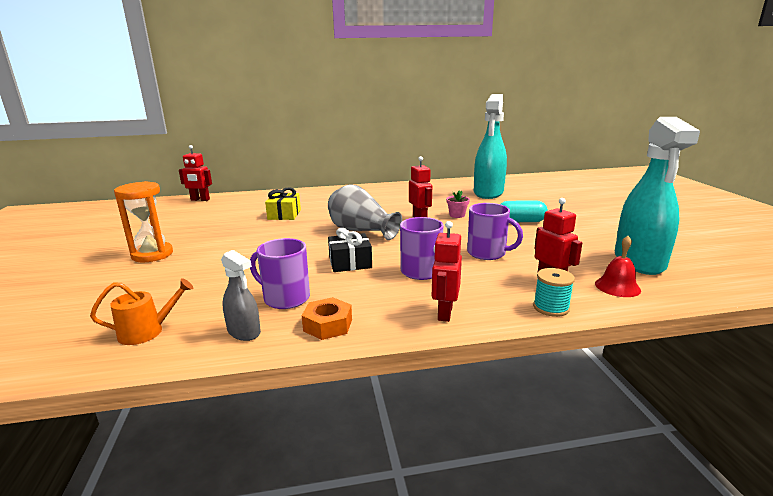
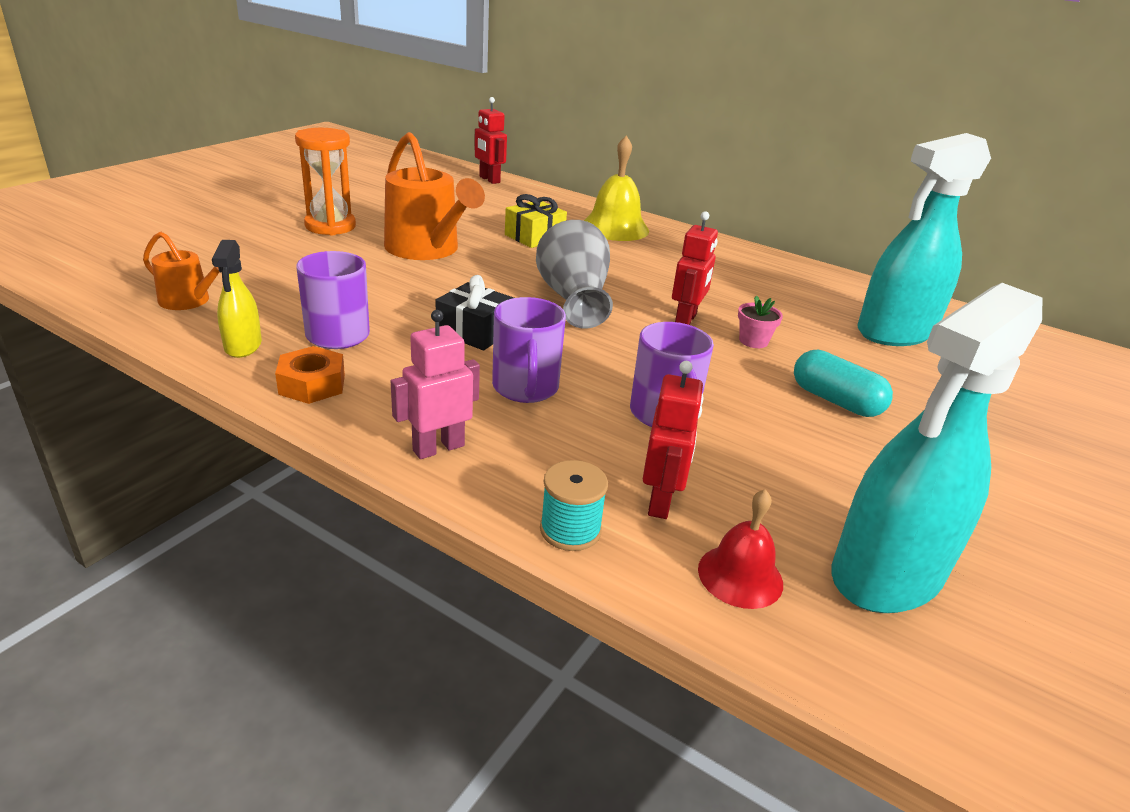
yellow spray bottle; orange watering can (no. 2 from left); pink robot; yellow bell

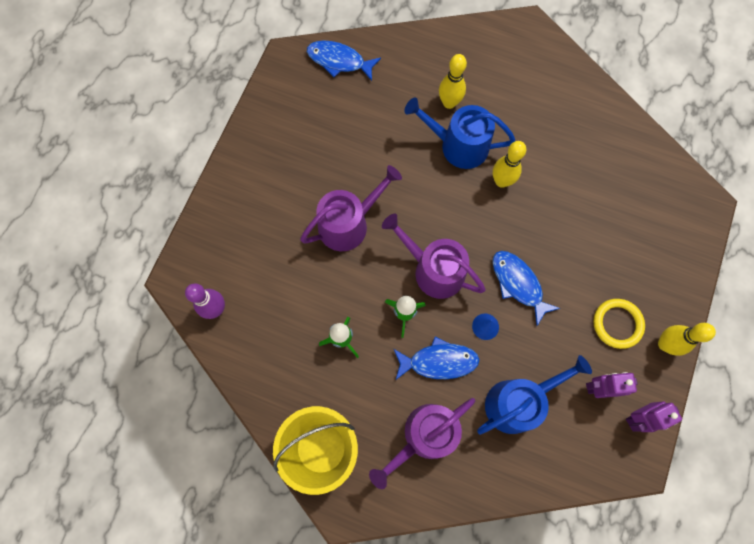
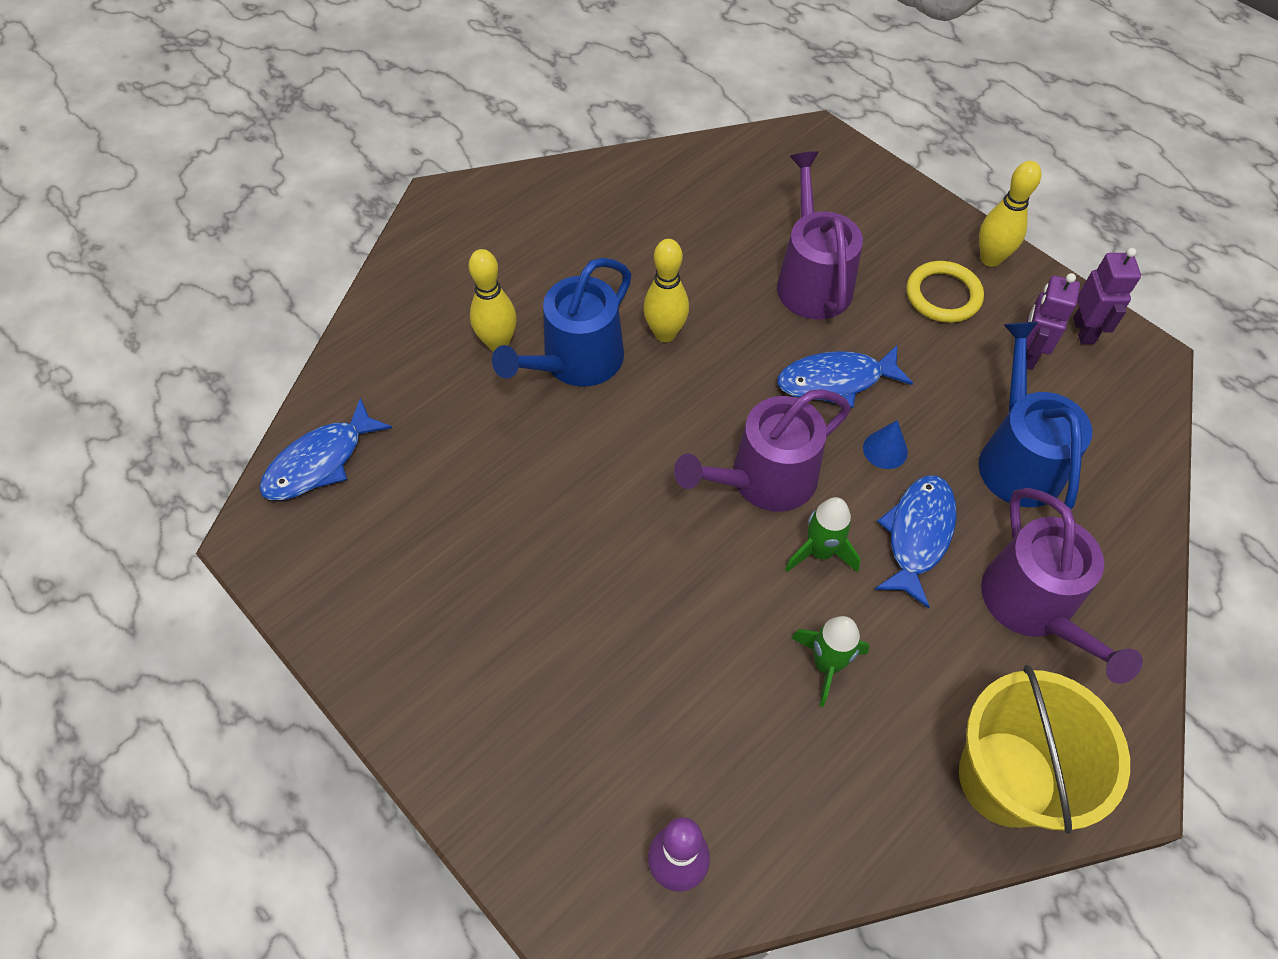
purple watering can (no. 2 from left)

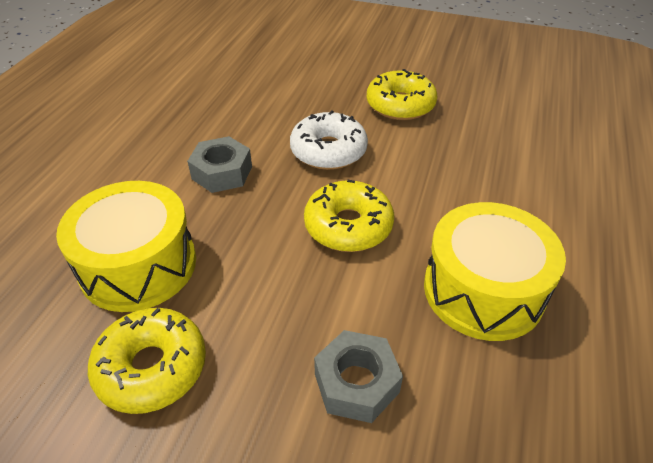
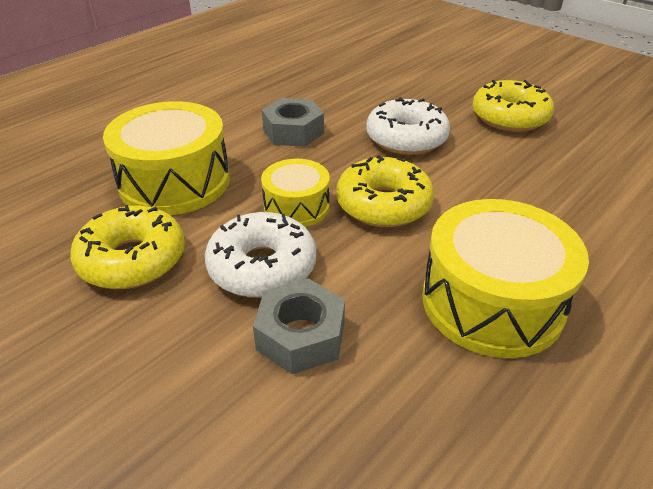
white donut (no. 1 from left); yellow drum (no. 2 from left)

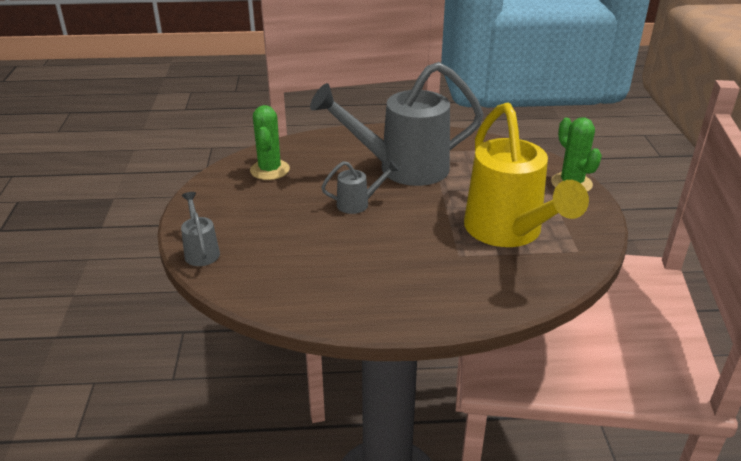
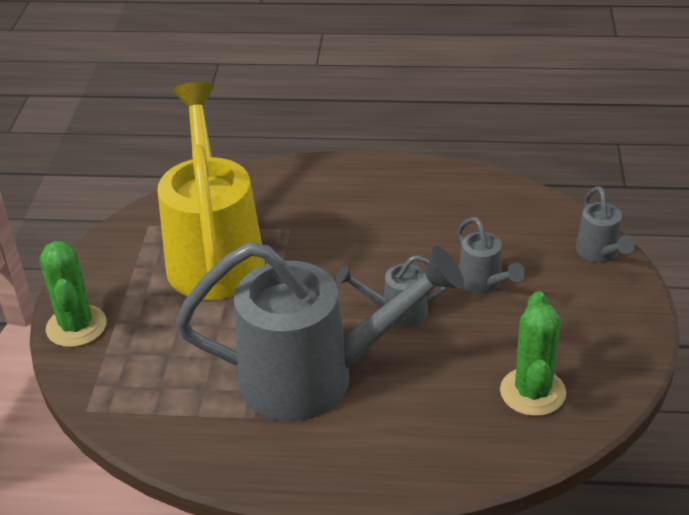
grey watering can (no. 3 from left)

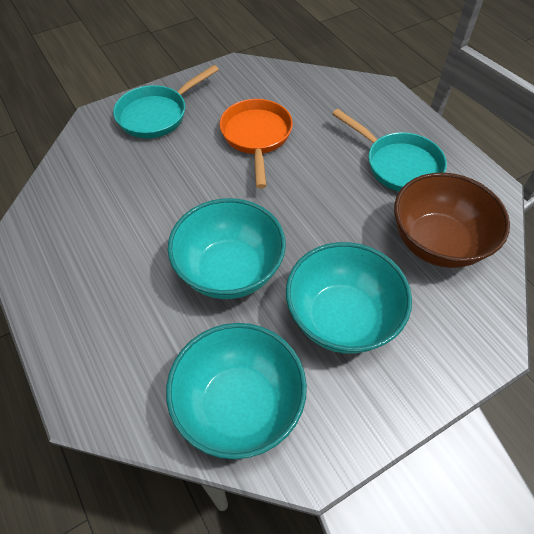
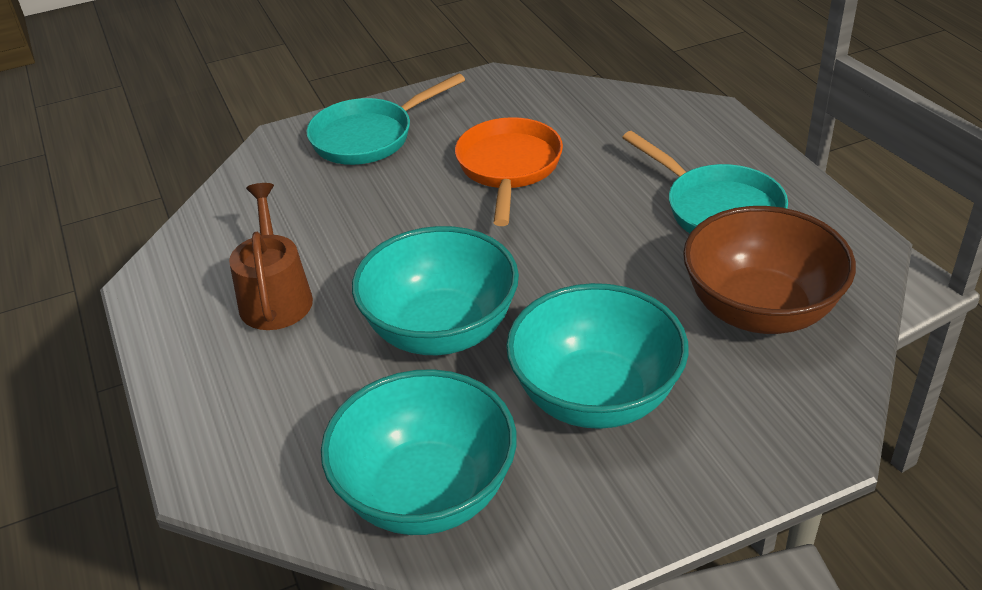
brown watering can

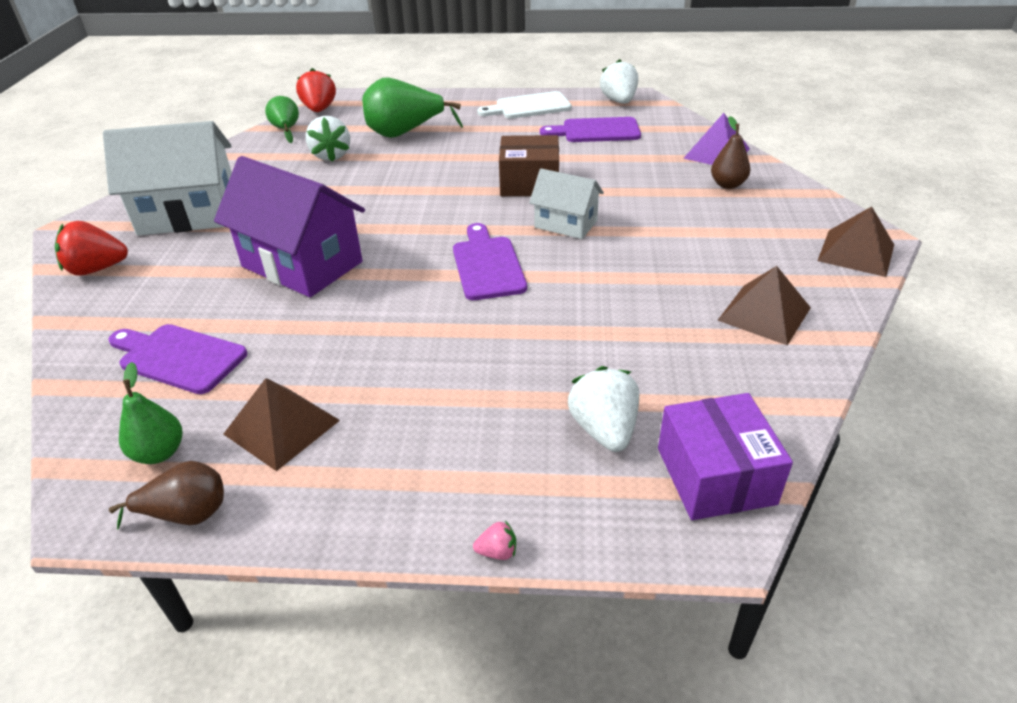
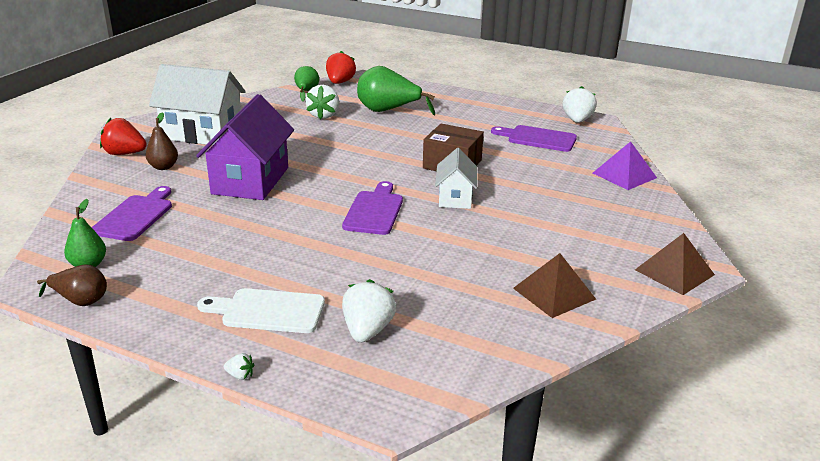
purple cutting board (no. 1 from left); brown pear (no. 2 from left); purple house; white cutting board; white strawberry (no. 1 from left); white house (no. 2 from left); brown pyramid (no. 1 from left in the first image); purple box

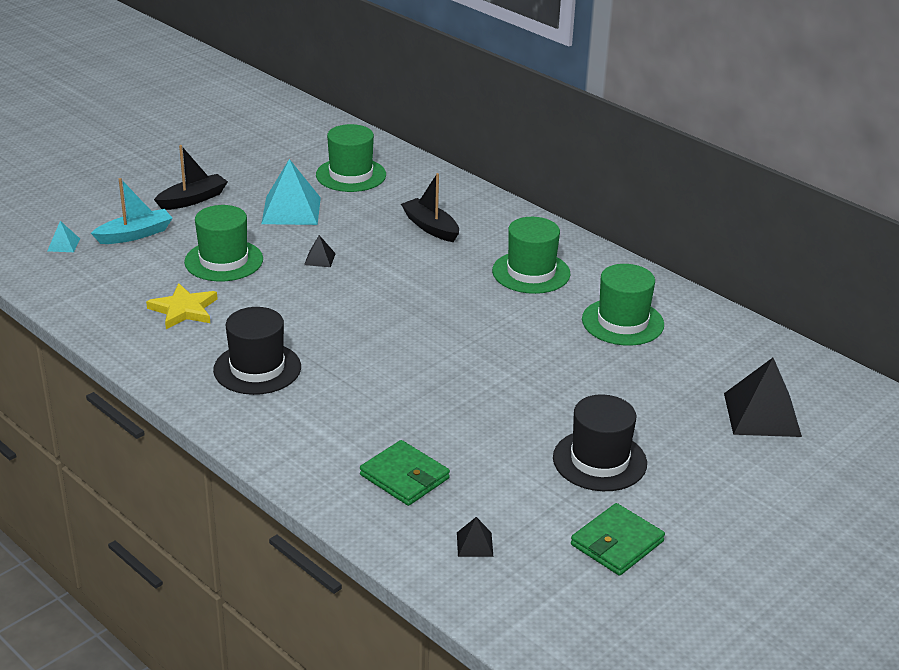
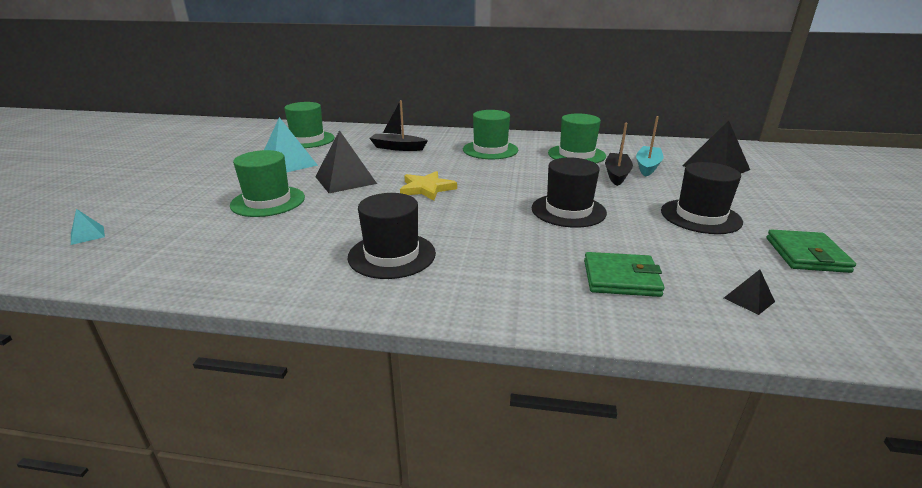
black pyramid (no. 1 from left); yellow star; black hat (no. 2 from left); black boat (no. 2 from left); turquoise boat

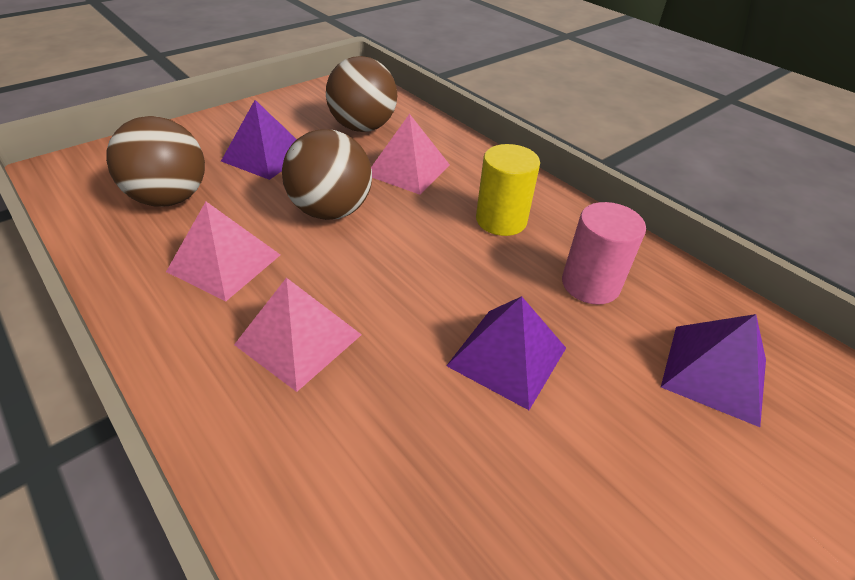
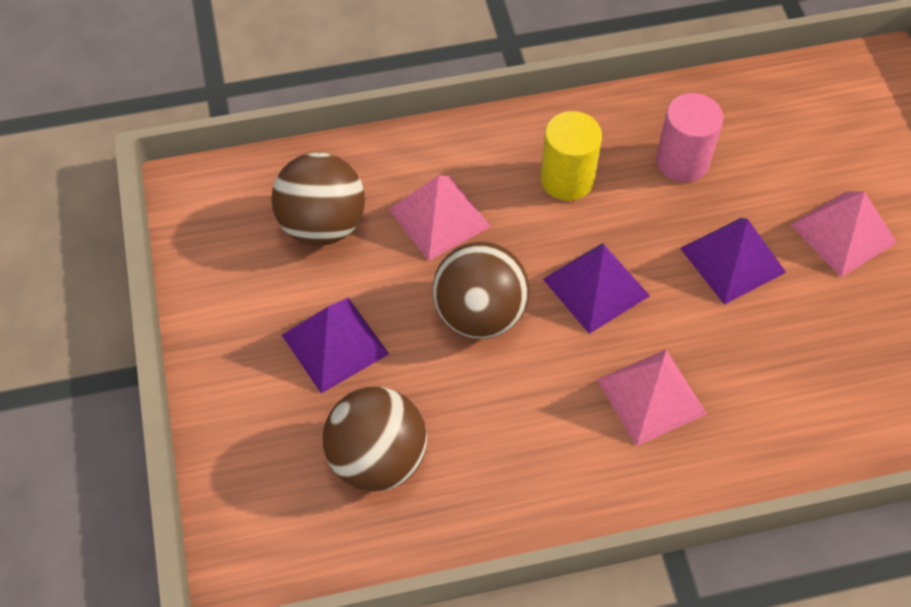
purple pyramid (no. 2 from left); pink pyramid (no. 3 from left)

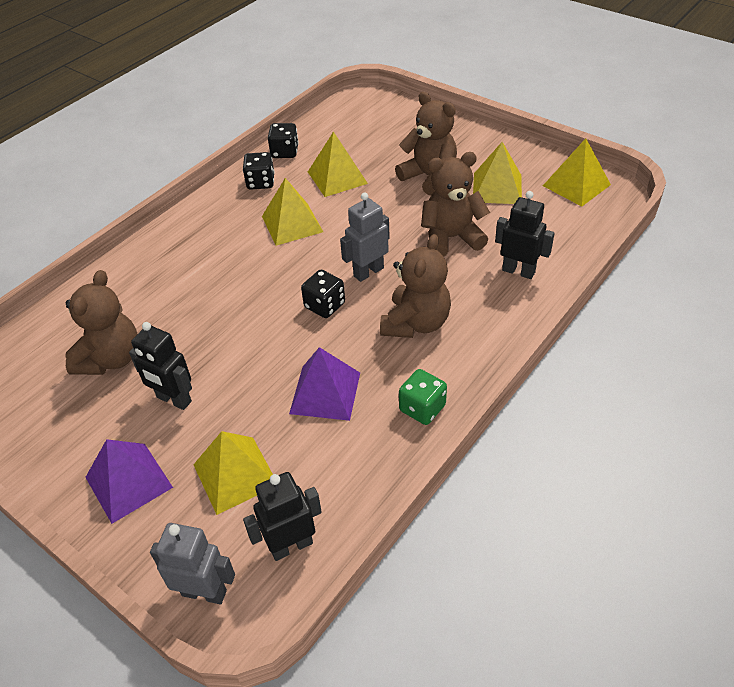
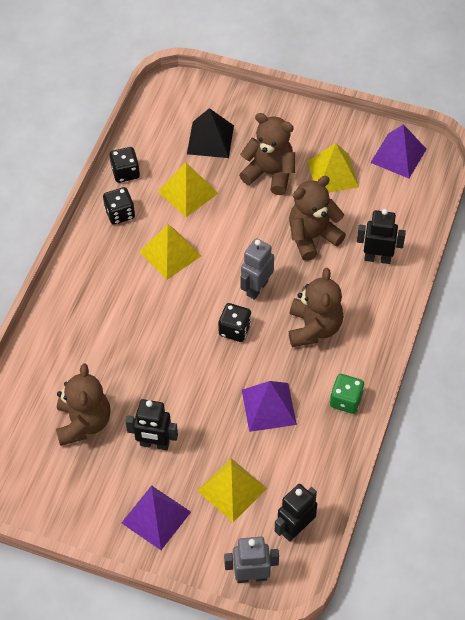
black pyramid; purple pyramid (no. 3 from left)

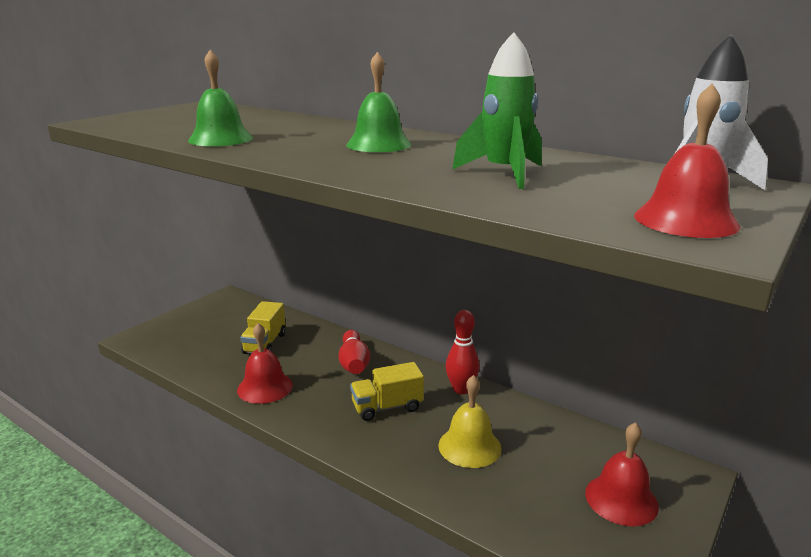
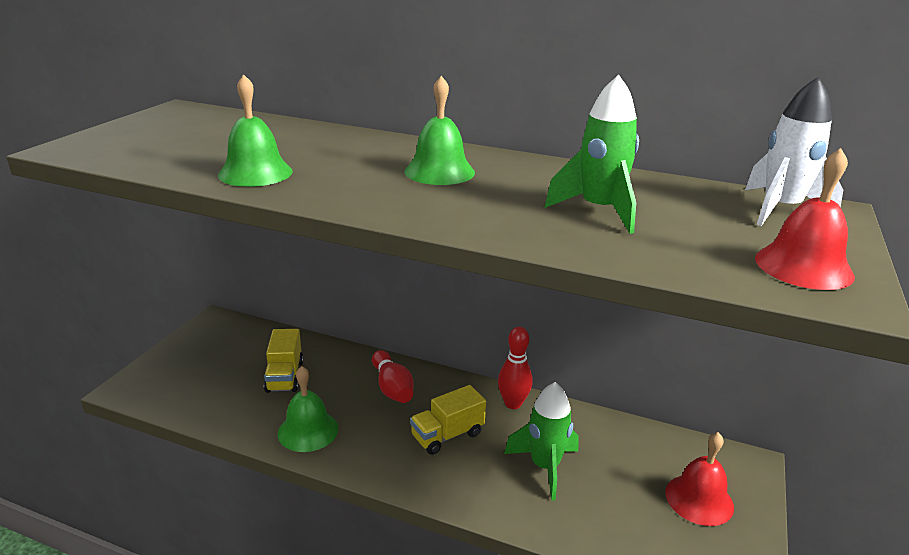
green bell (no. 2 from left); green rocket (no. 1 from left)

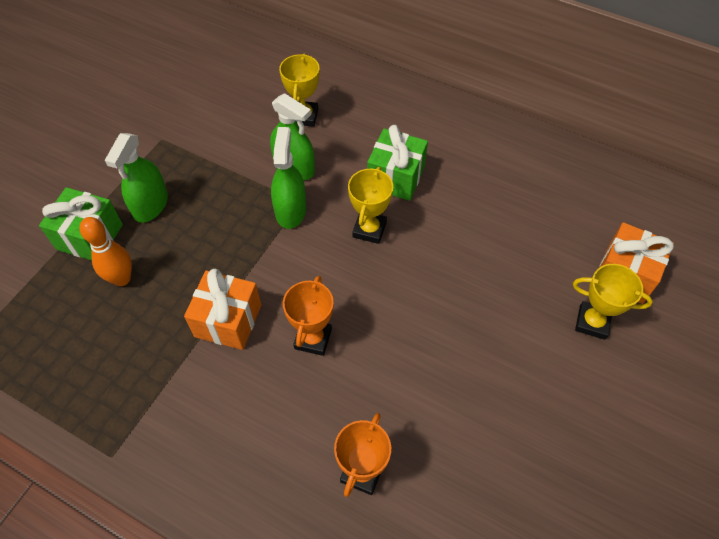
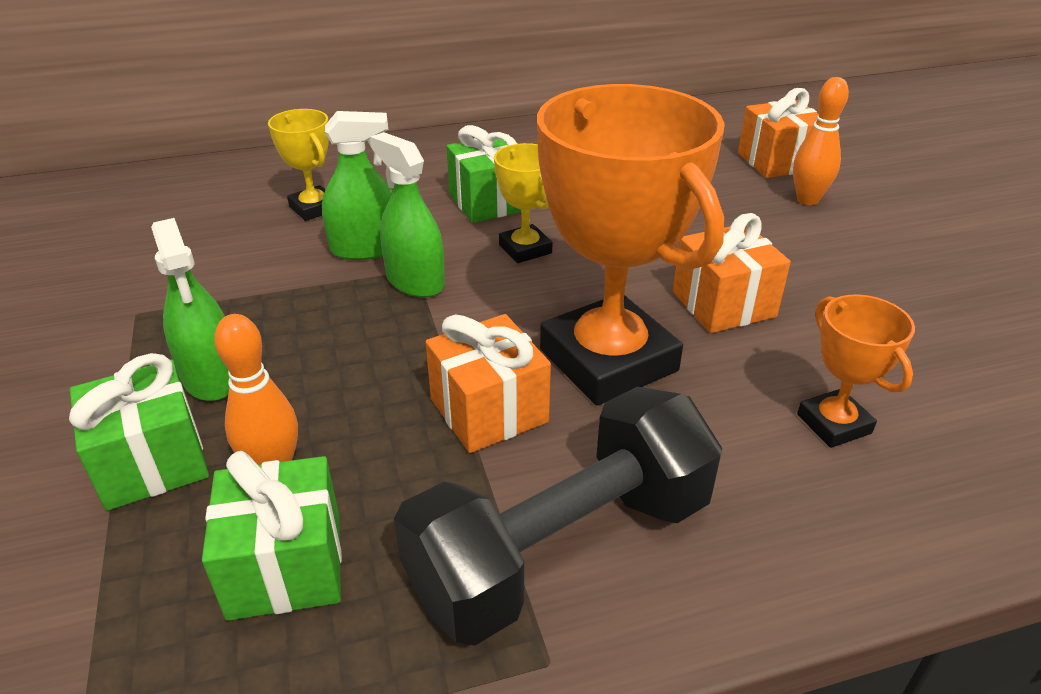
green gift (no. 2 from left); black dumbbell; orange trophy (no. 1 from left); orange gift (no. 2 from left); orange bowling pin (no. 2 from left)

